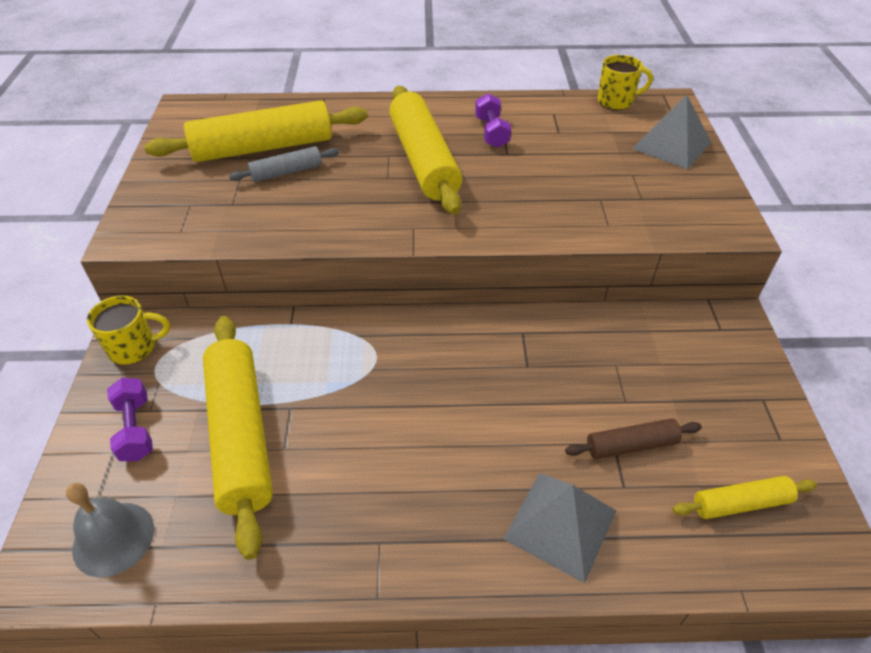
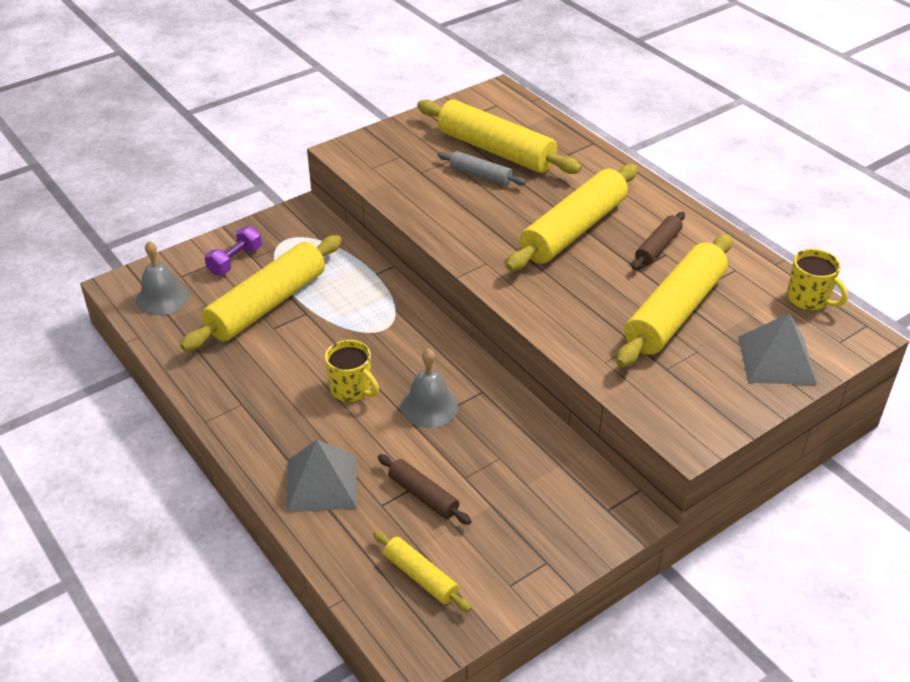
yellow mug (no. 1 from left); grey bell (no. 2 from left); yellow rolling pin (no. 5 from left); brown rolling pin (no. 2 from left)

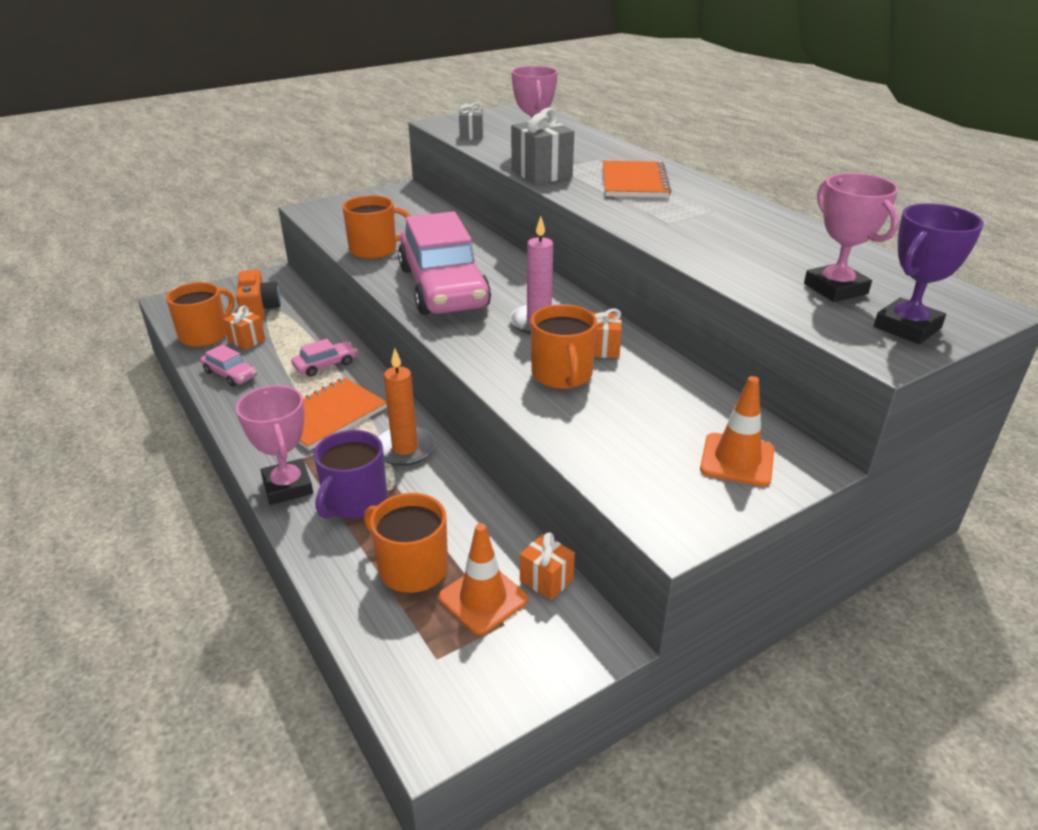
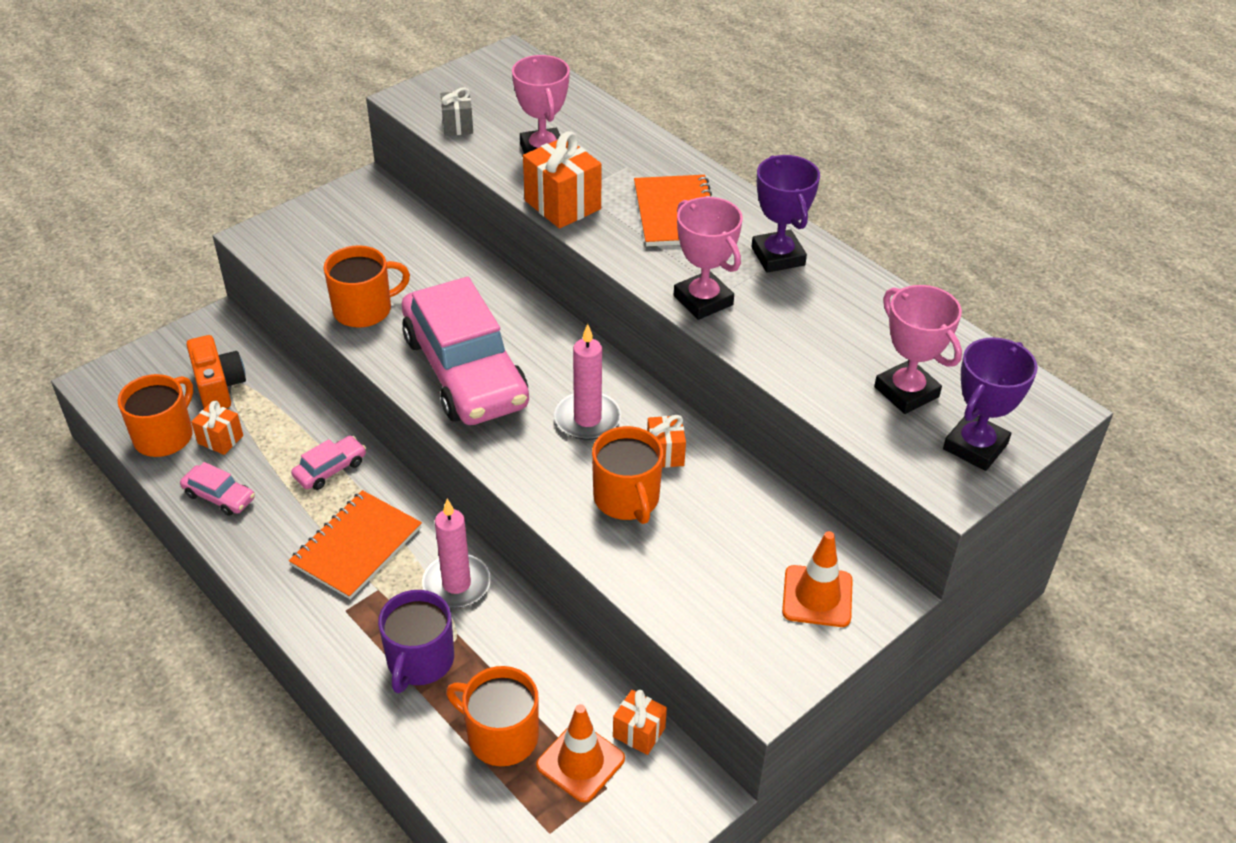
pink candle (no. 1 from left); orange gift (no. 2 from left); pink trophy (no. 2 from left); purple trophy (no. 1 from left)

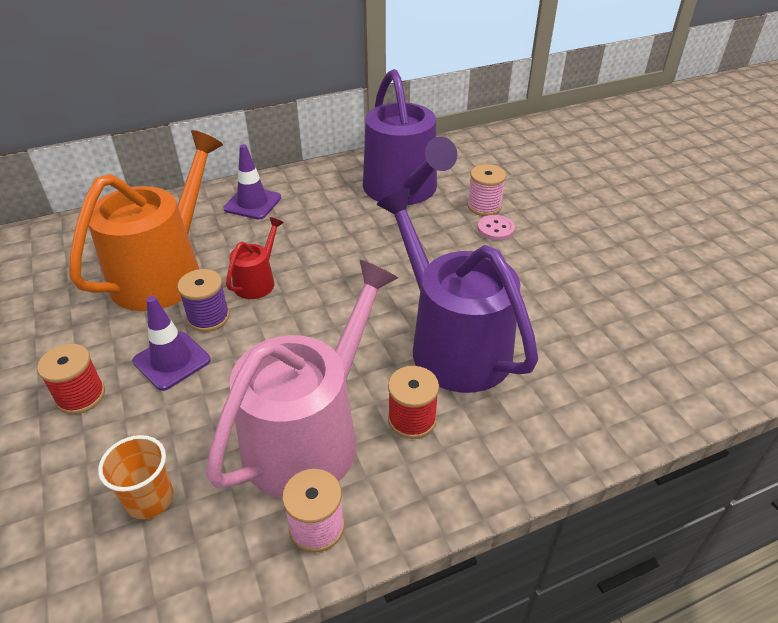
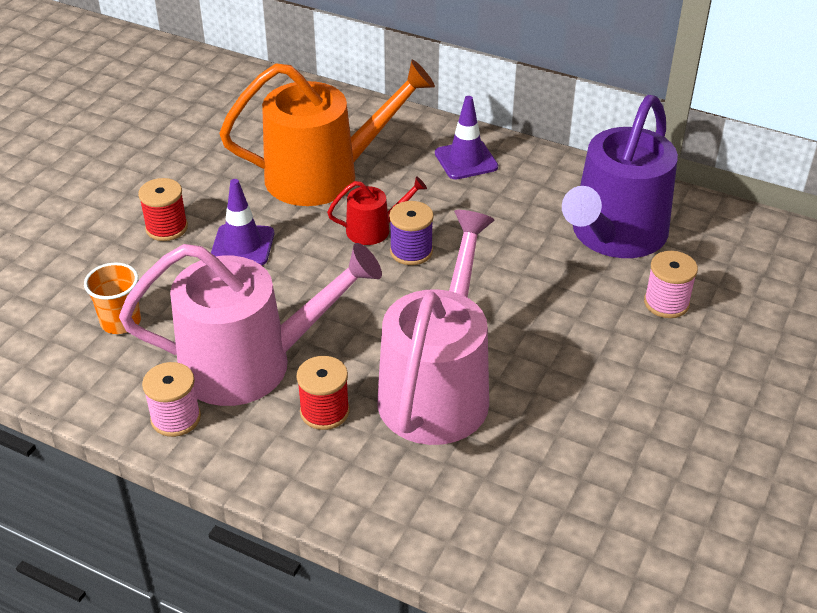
pink watering can (no. 2 from left); purple spool; pink button

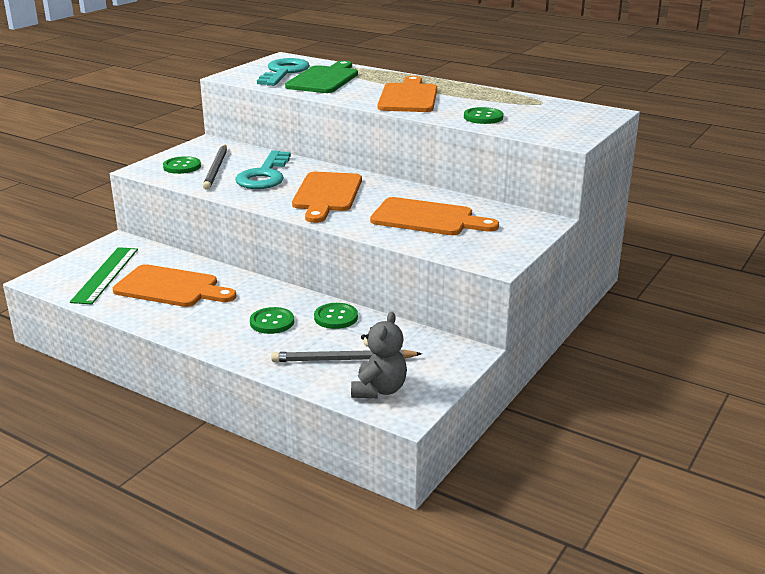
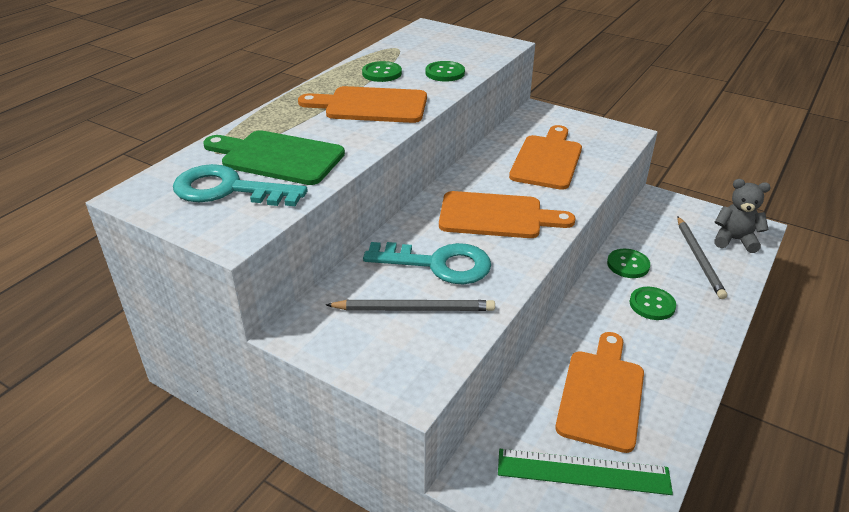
green button (no. 1 from left)

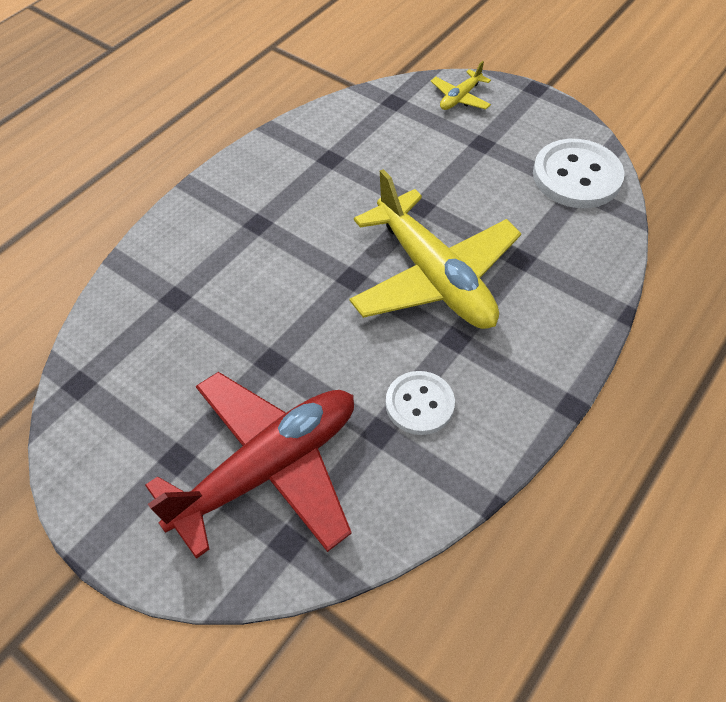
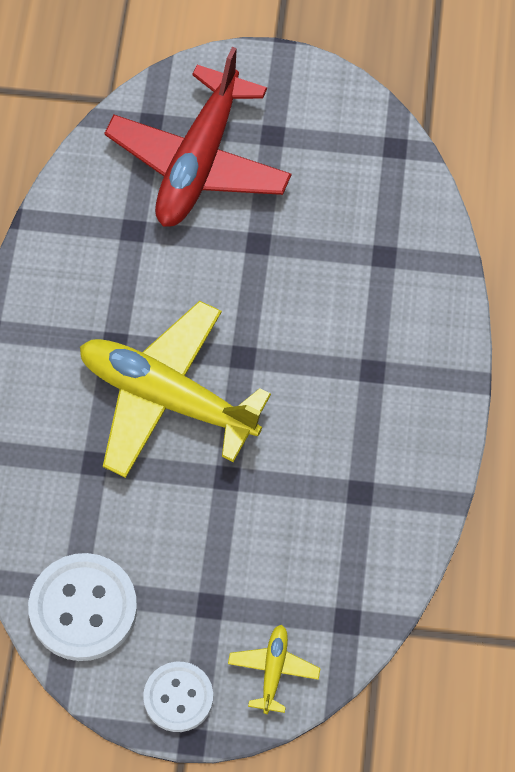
white button (no. 2 from left)

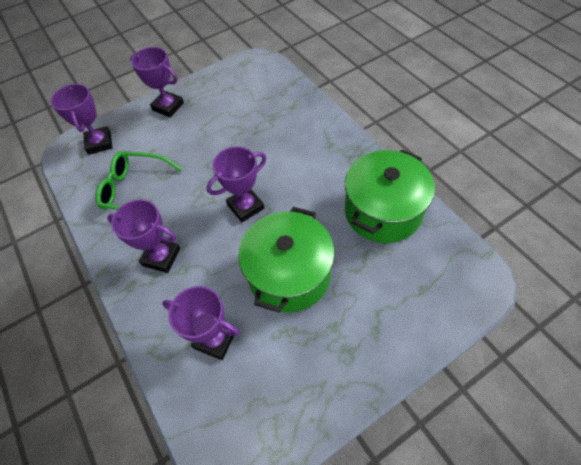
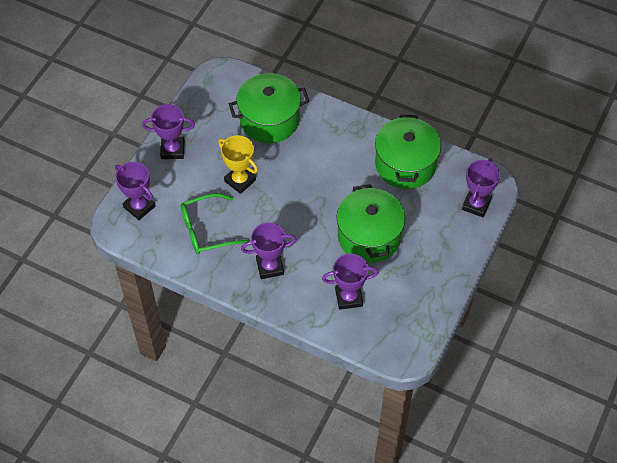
yellow trophy; green pot (no. 1 from left); purple trophy (no. 5 from left)

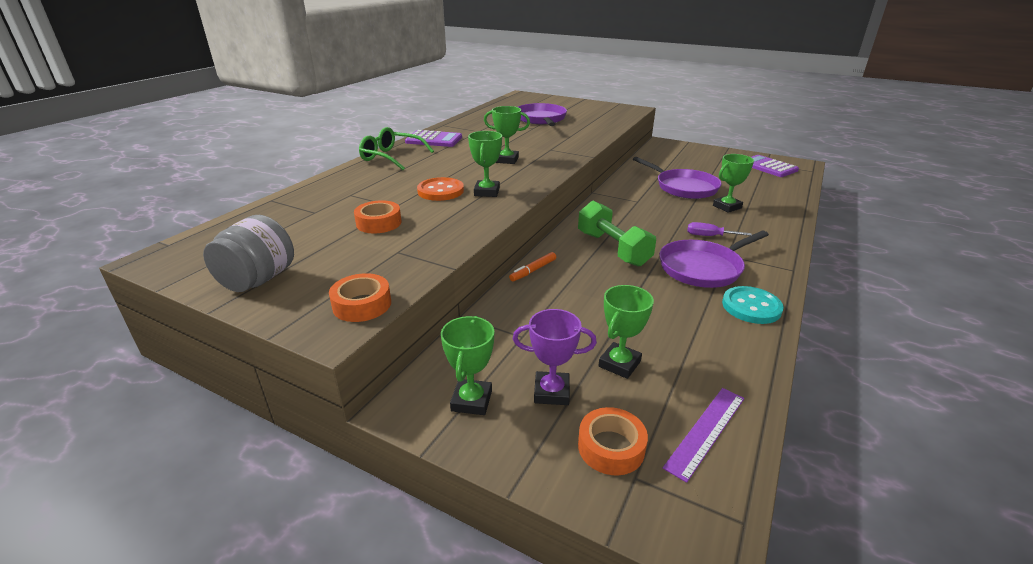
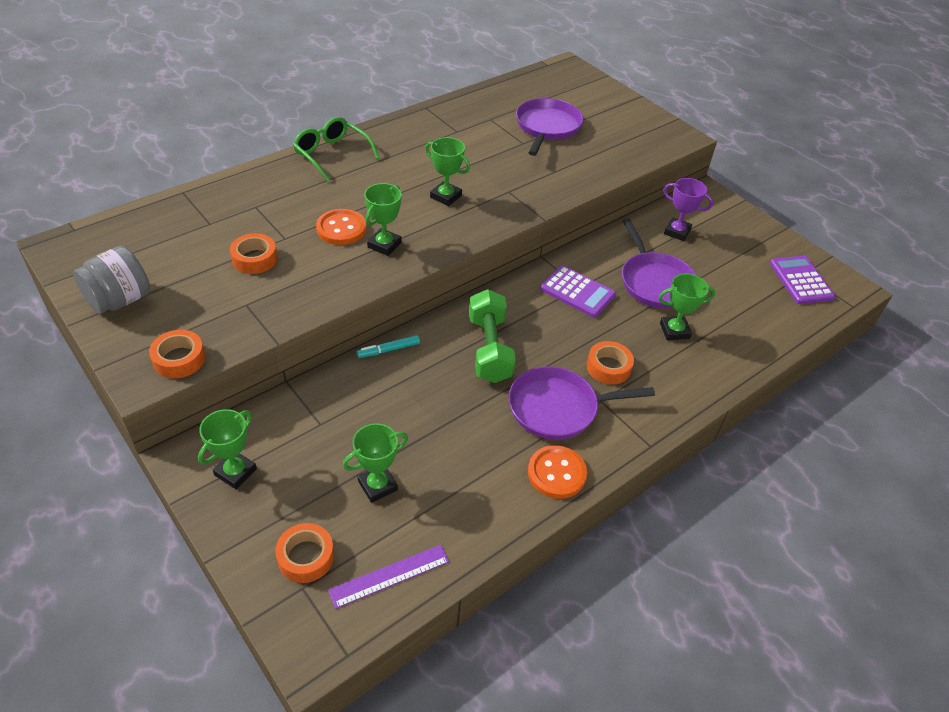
turquoise marker; orange button (no. 2 from left); purple calculator (no. 1 from left); orange tape (no. 4 from left); purple trophy

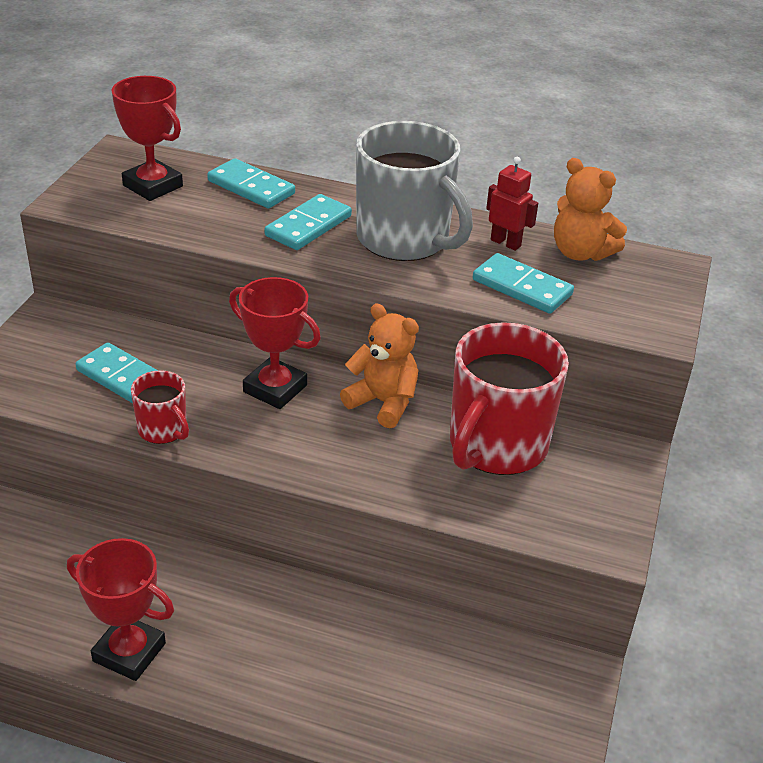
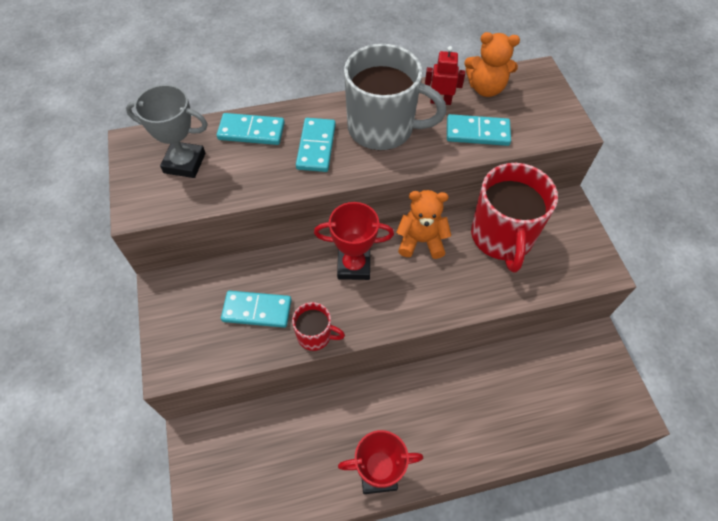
grey trophy

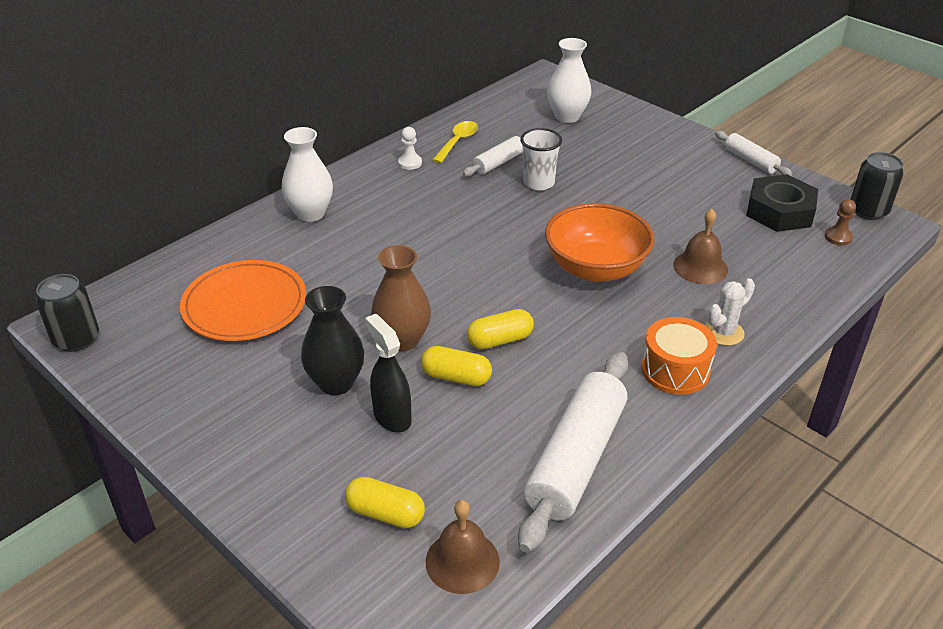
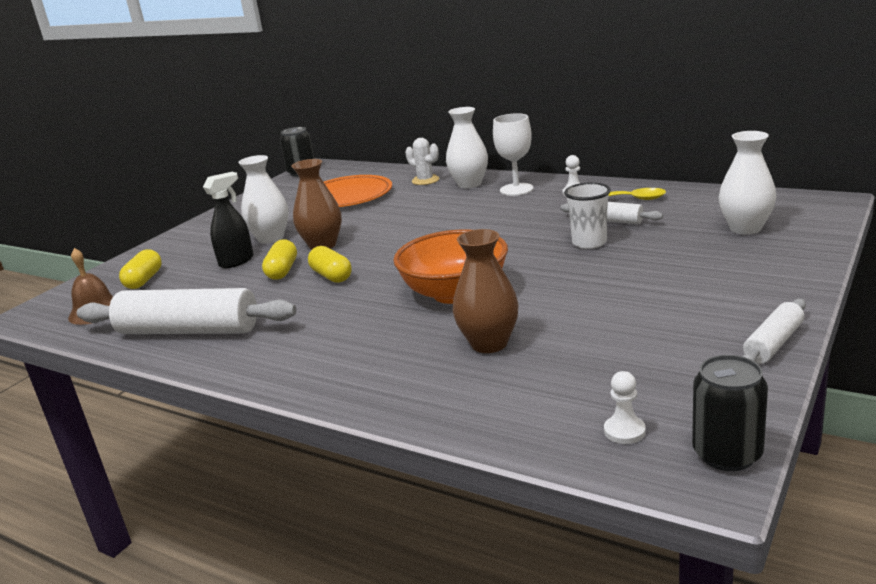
white vase (no. 1 from left); white cactus; brown vase (no. 2 from left); white goblet; white pawn (no. 2 from left); orange drum; black nut

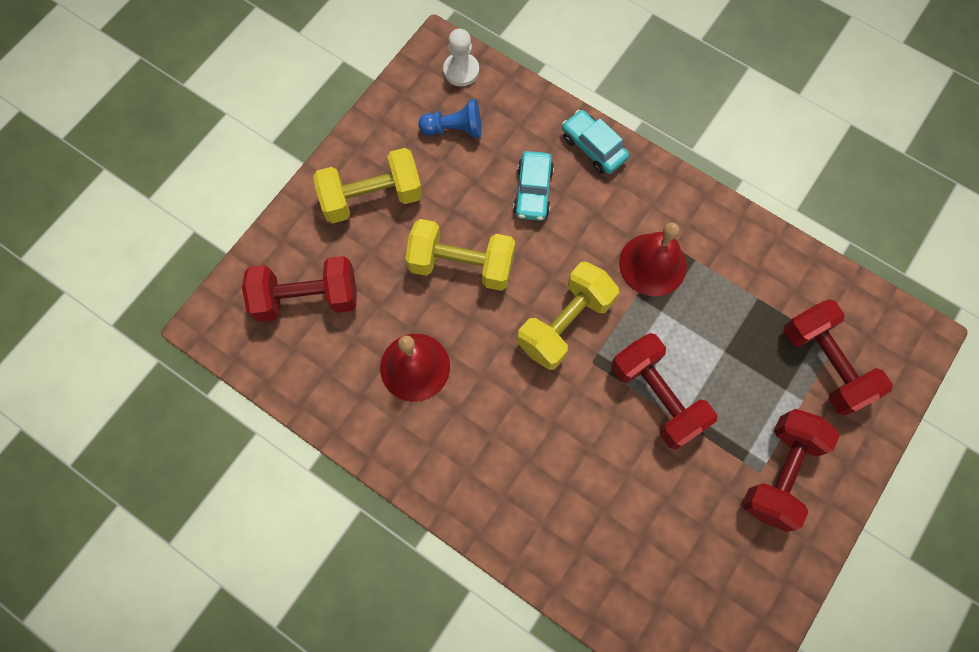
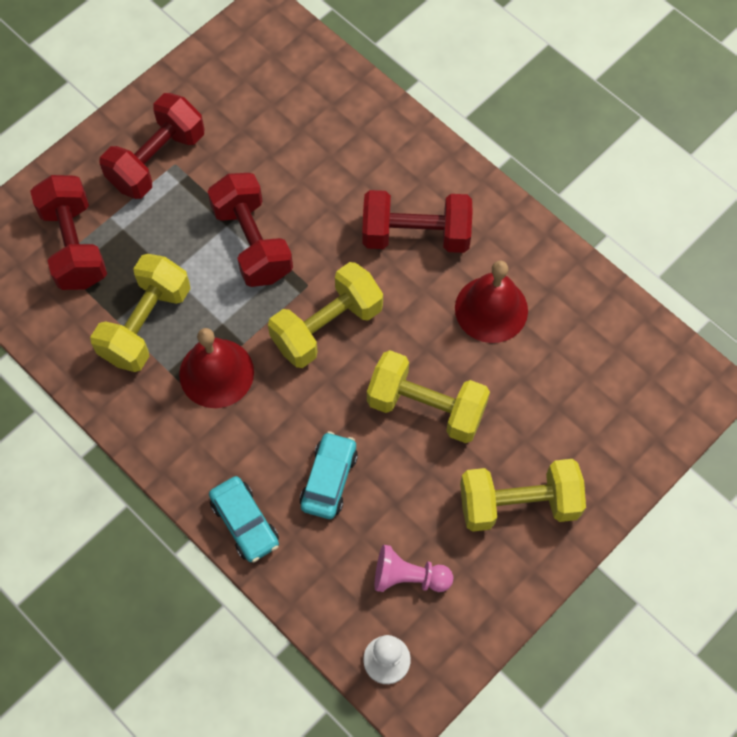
yellow dumbbell (no. 1 from left); red dumbbell (no. 4 from left); pink pawn

